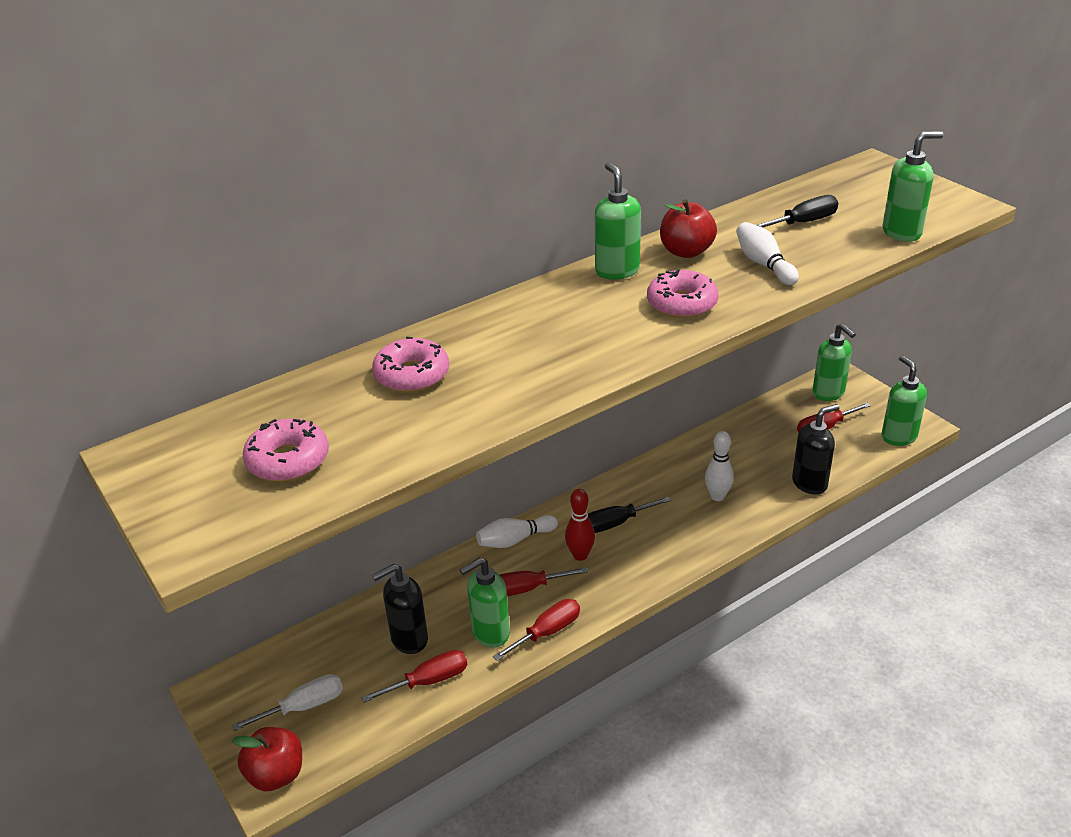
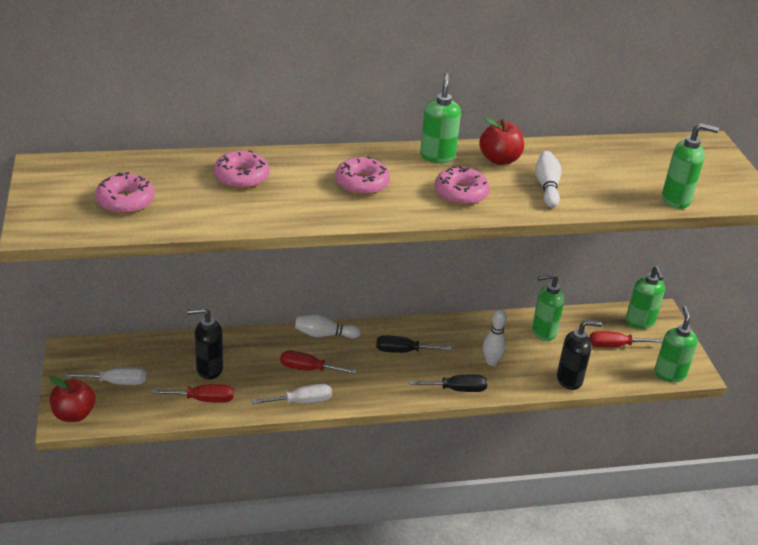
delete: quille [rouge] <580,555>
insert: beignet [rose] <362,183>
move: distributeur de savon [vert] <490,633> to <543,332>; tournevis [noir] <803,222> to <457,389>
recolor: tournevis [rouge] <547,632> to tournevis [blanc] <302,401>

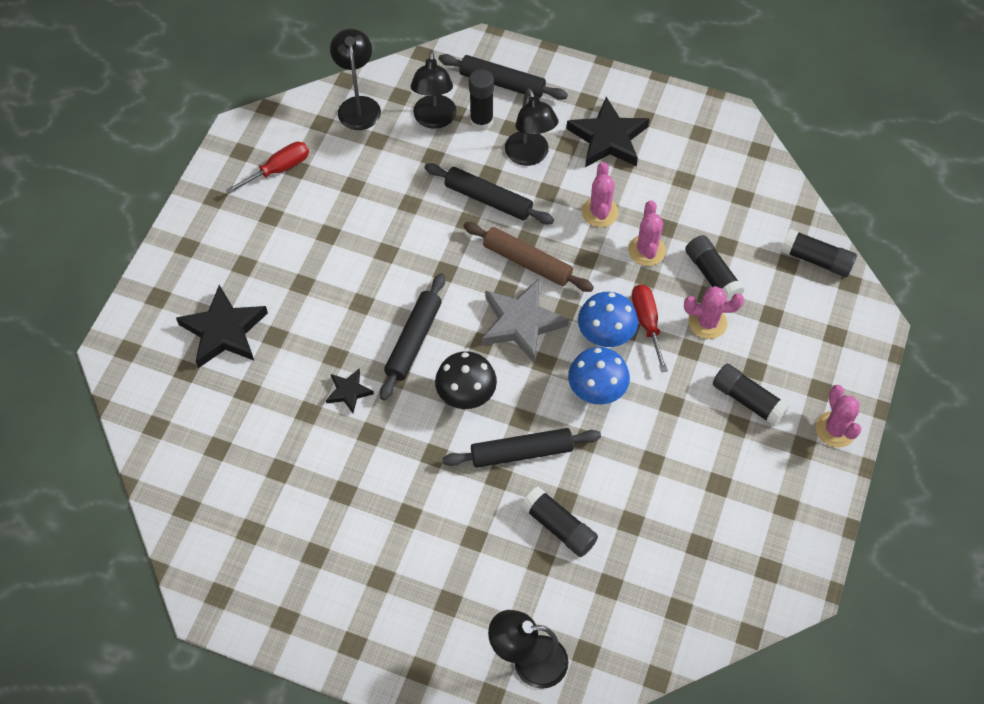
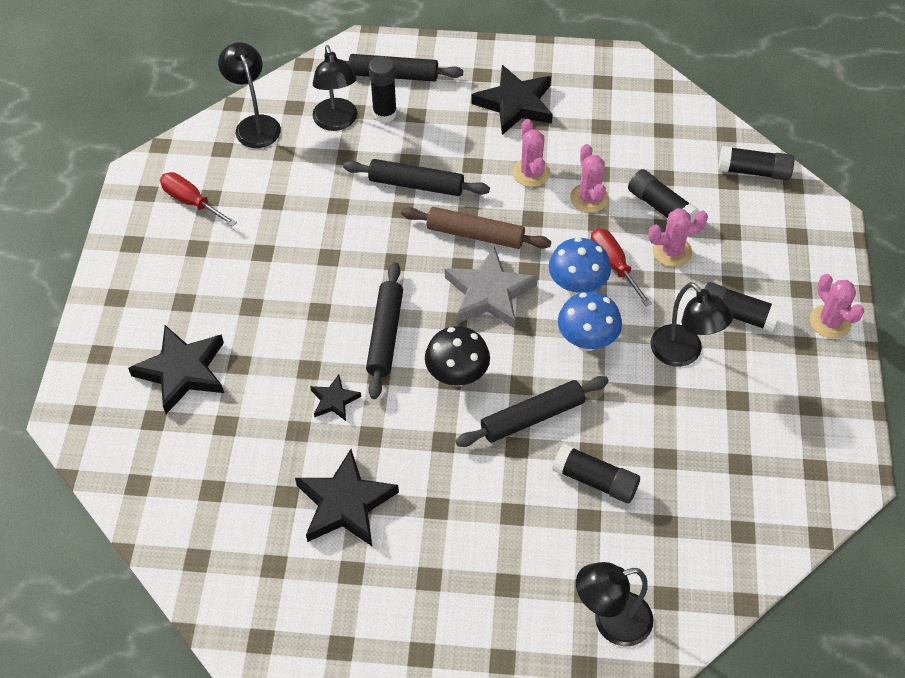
insert: étoile [noir] <345,503>
move: lampe [noir] <530,156> to <683,354>
rotate: tournevis [rouge] <279,169> = <191,202> 90 degrees counterclockwise

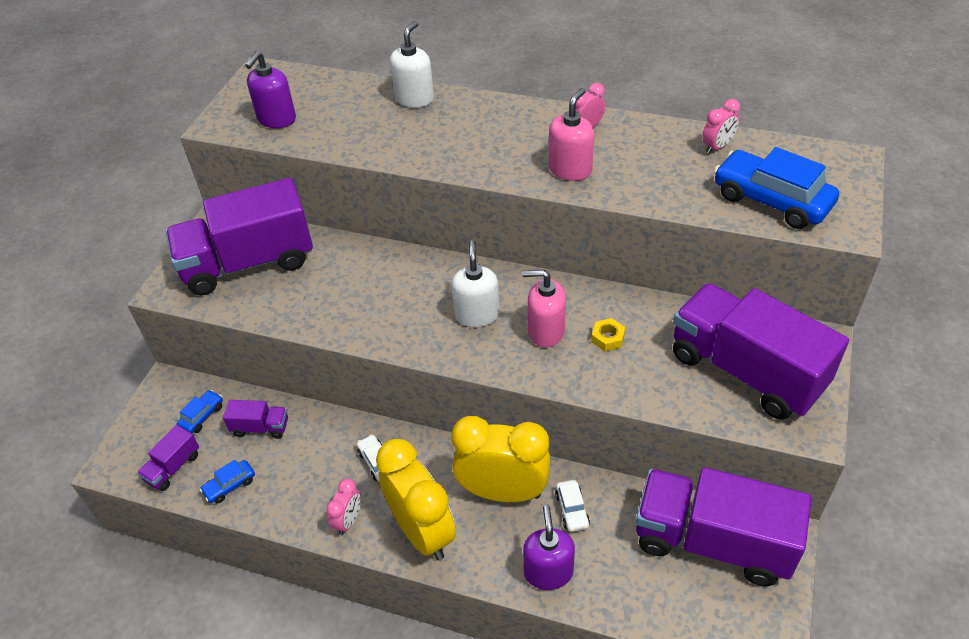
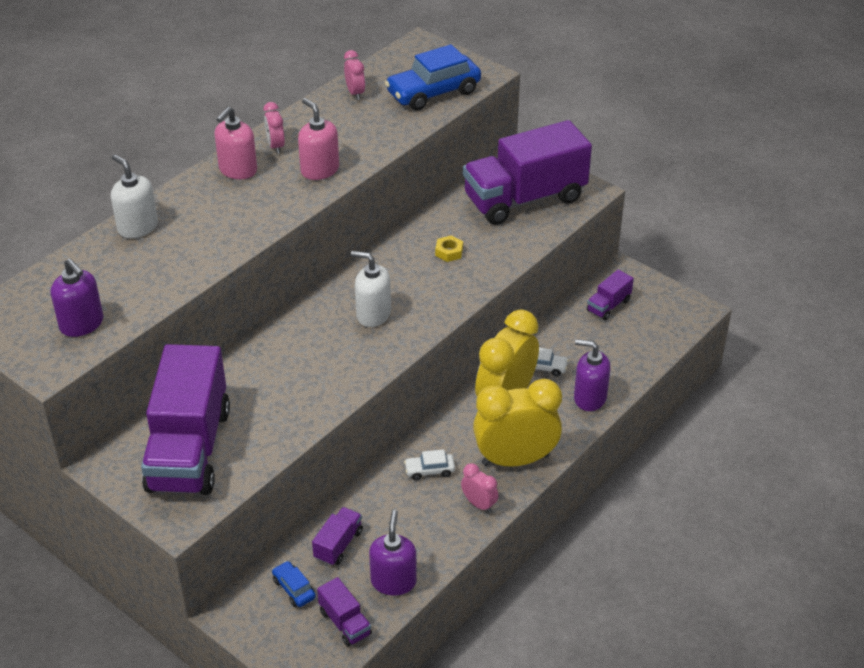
move: distributeur de savon [rose] <545,331> to <238,170>
replace: voiture [bleu] <230,485> to distributeur de savon [violet] <393,581>
resize: camion [violet] <712,541> = <608,305> x0.42

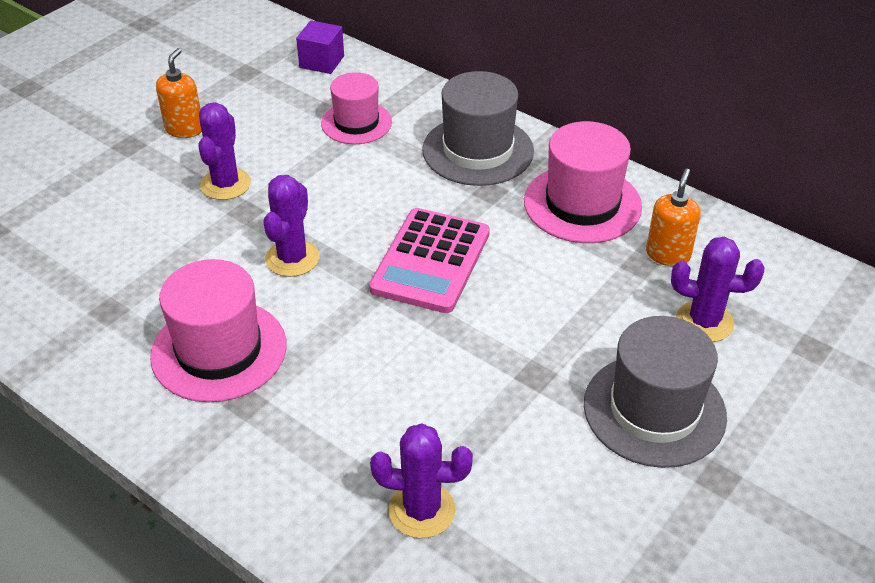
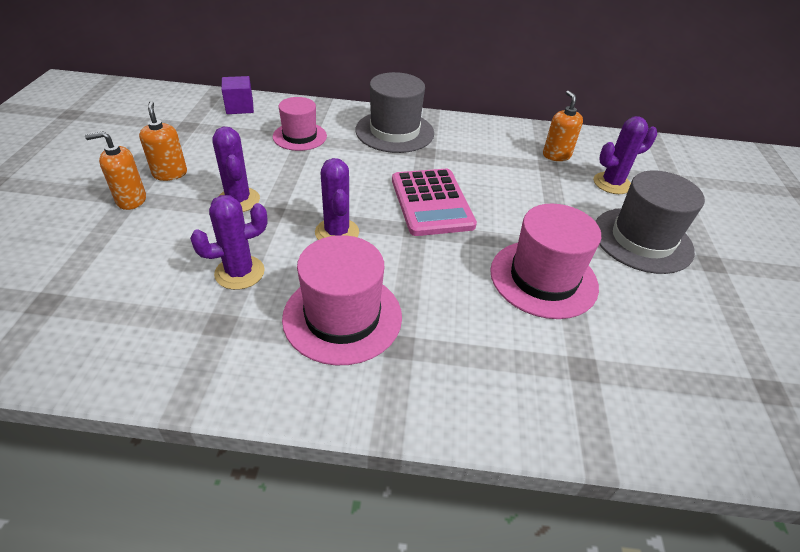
insert: distributeur de savon [orange] <131,200>
move: cactus [violet] <421,510> to <239,272>; chapeau [rose] <582,204> to <543,278>

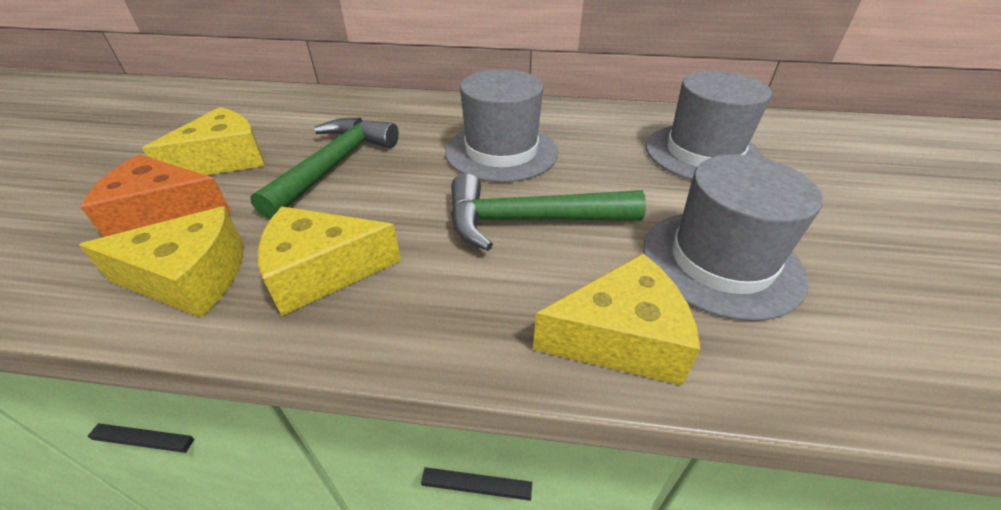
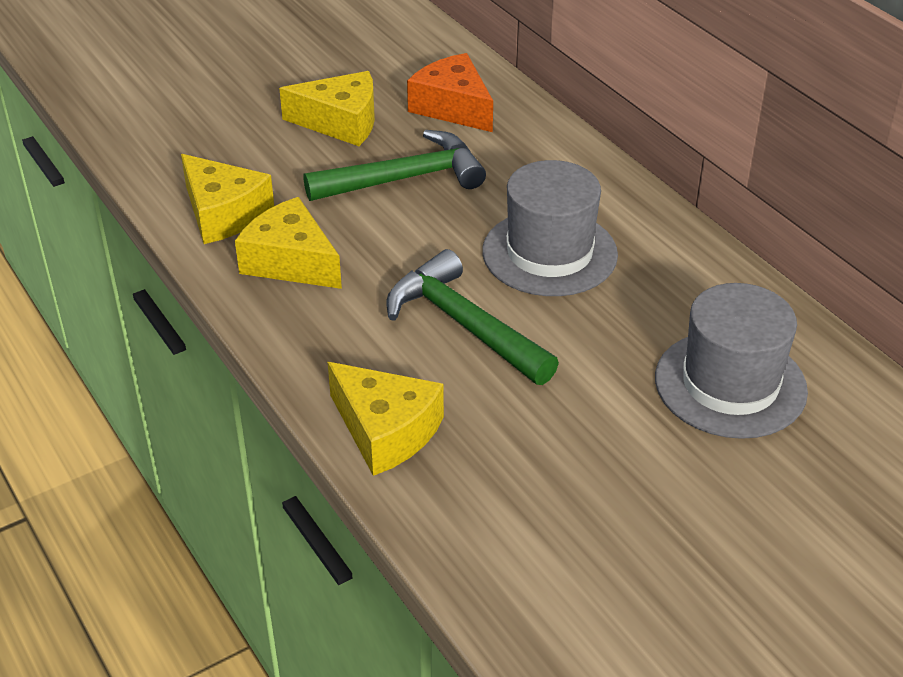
delete: chapeau [gris] <721,262>
move: fromage [orange] <164,213> to <453,107>

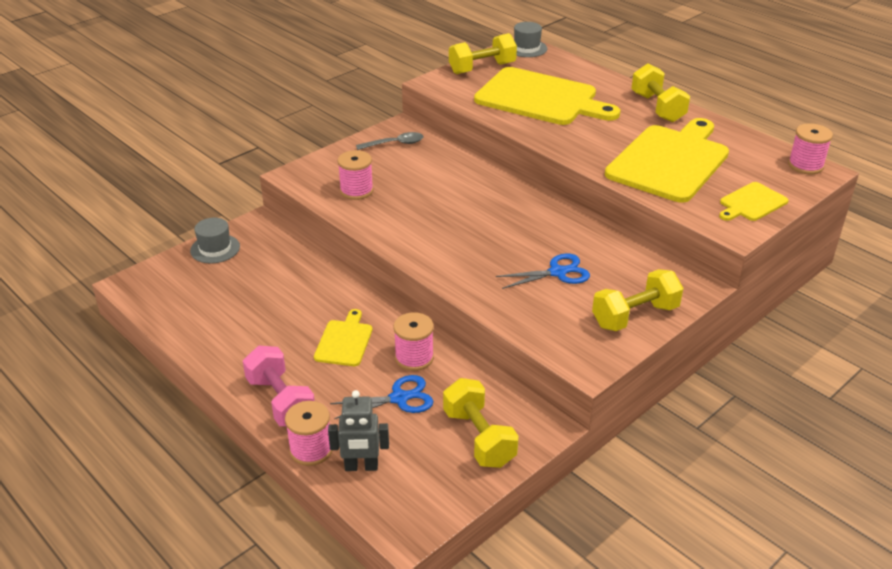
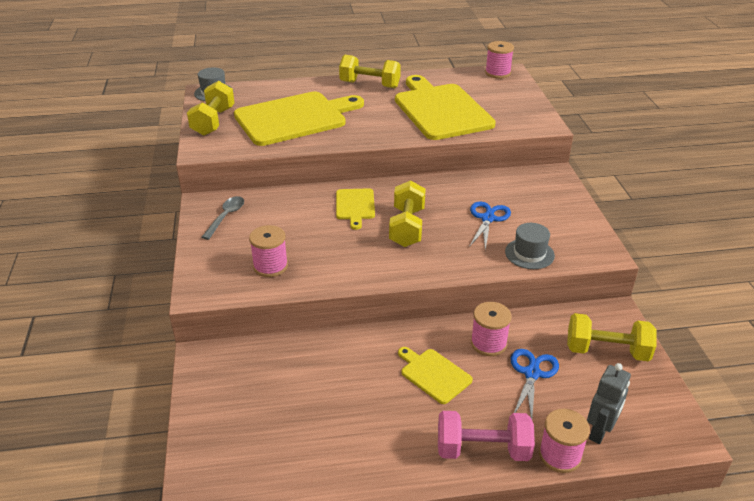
move: chapeau [gris] <215,249> to <529,253>; haltère [jaune] <635,316> to <407,227>; planche à découper [jaune] <751,203> to <355,206>

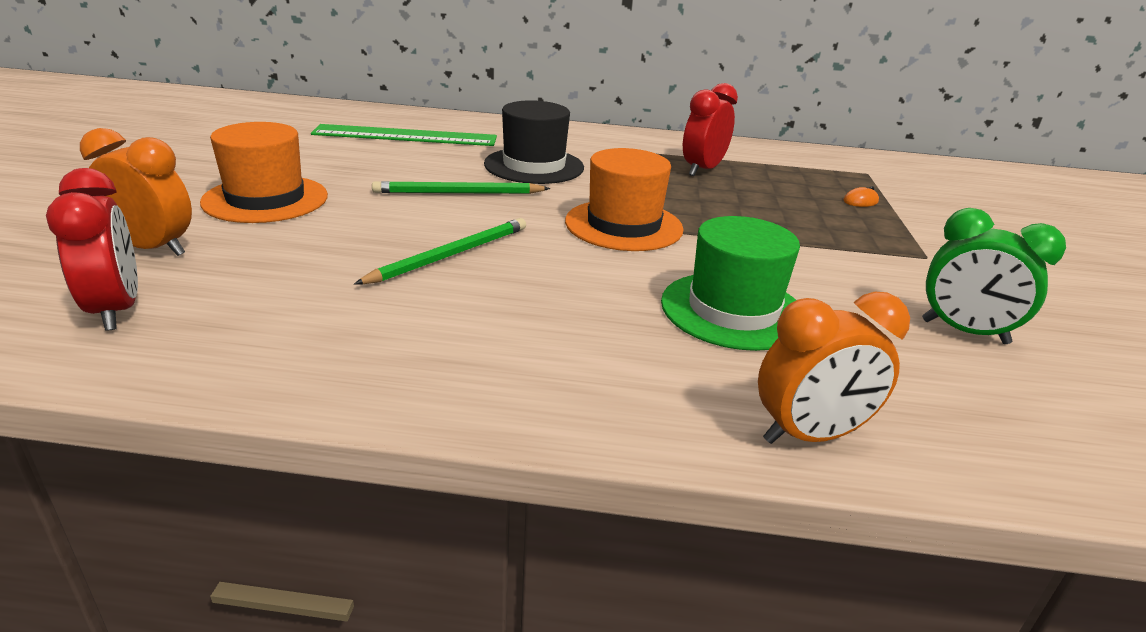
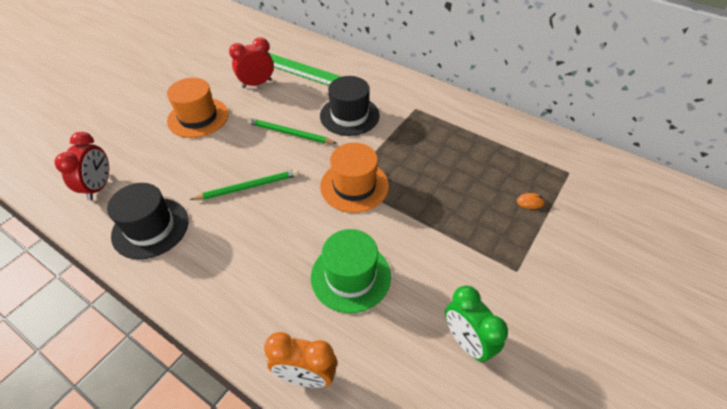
delete: réveil [orange] <153,248>
insert: chapeau [noir] <150,228>
move: réveil [rouge] <702,170> to <257,84>

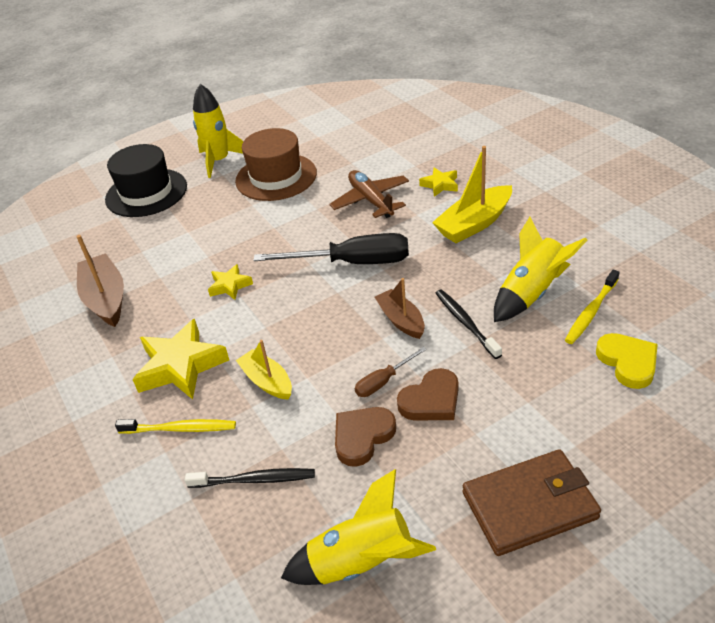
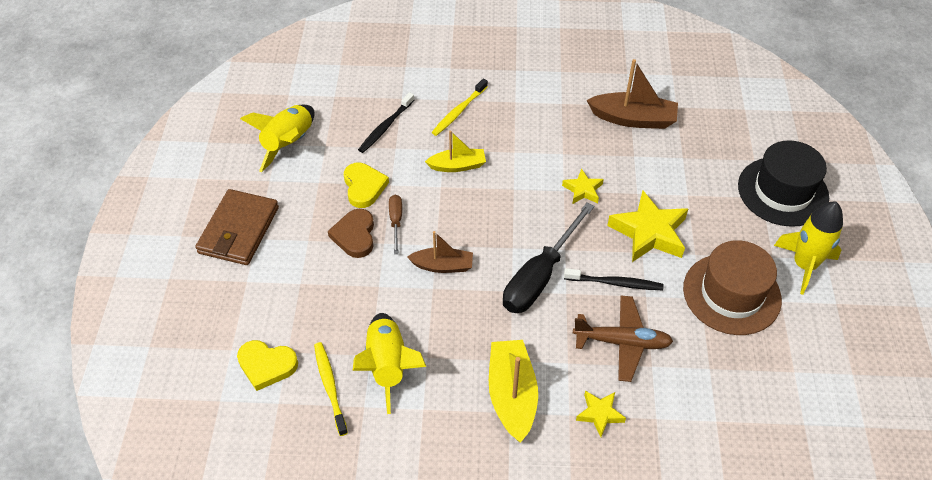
move: étoile [jaune] <181,366> to <649,232>; brosse à dents [noir] <465,323> to <615,283>
recolor: cœur [marron] <362,437> to cœur [jaune] <364,187>

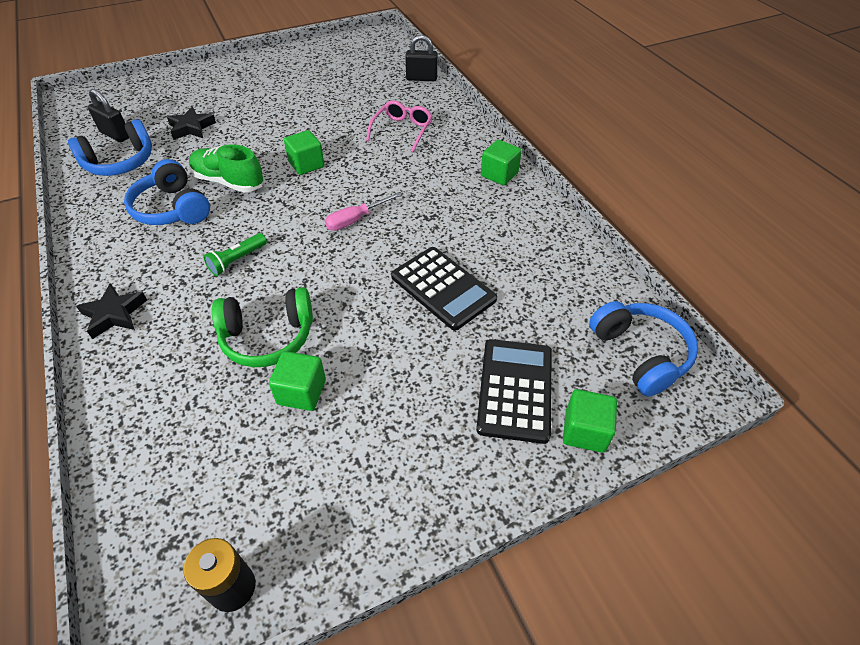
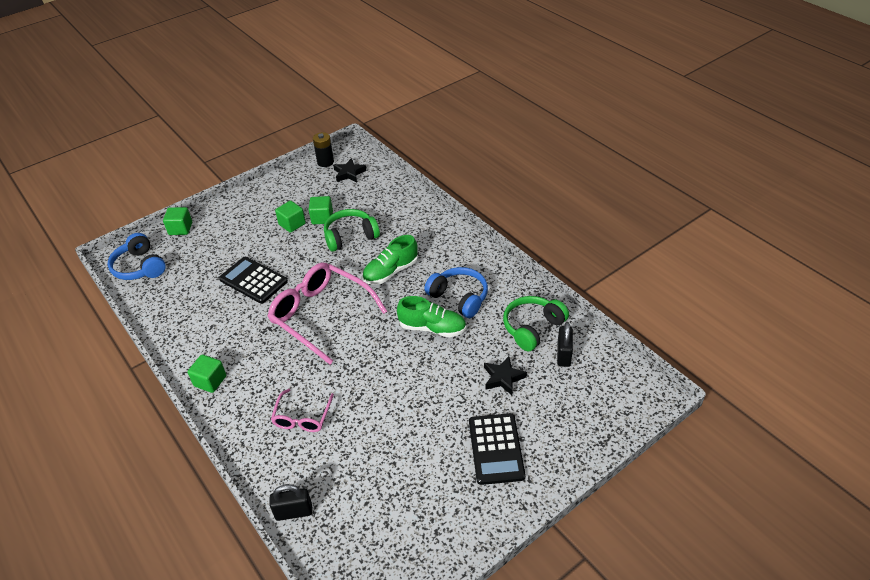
move: étoile [noir] <114,314> to <349,173>; cube [vert] <306,164> to <292,224>; calculatrice [noir] <515,390> to <496,449>
replace: lampe de poche [vert] <237,260> to chaussure [vert] <391,272>; tournevis [rose] <355,220> to lunettes [rose] <321,315>
recolor: casque audio [bleu] <120,162> to casque audio [vert] <532,328>
rotate: cadenas [noir] <115,135> = <563,355> 75 degrees clockwise

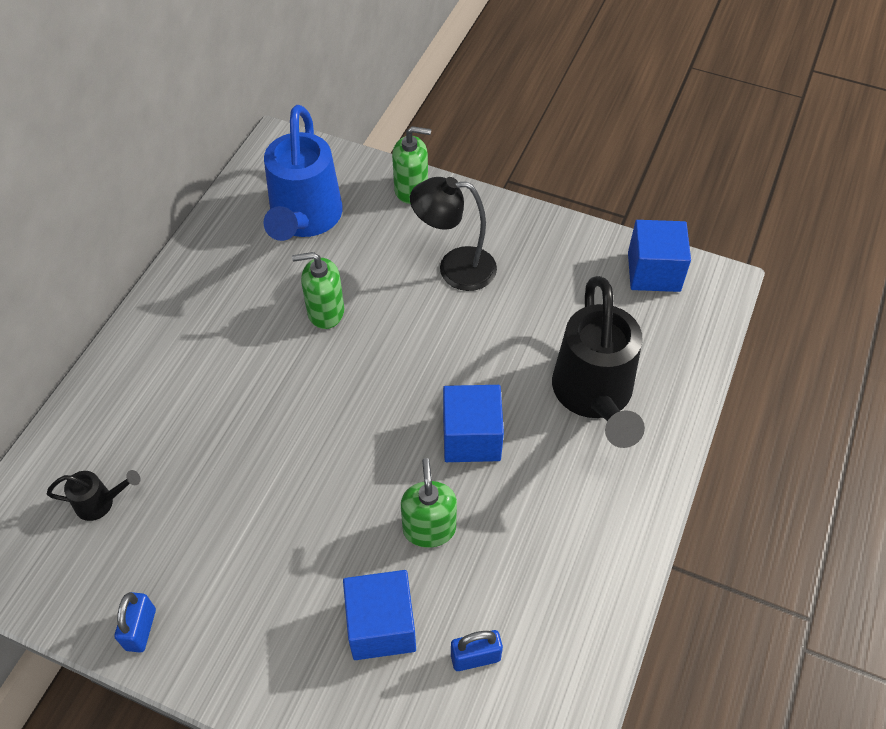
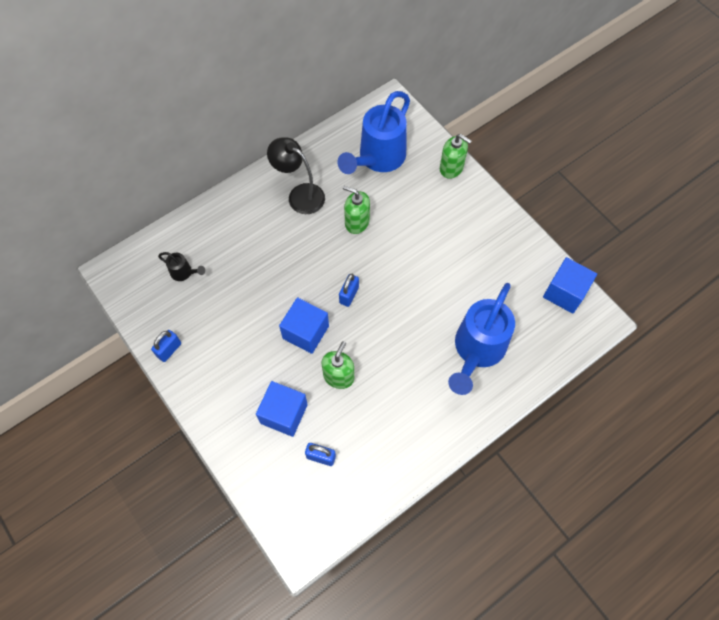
insert: cadenas [bleu] <349,295>
move: lampe [noir] <455,268> to <300,195>; cube [bleu] <471,437> to <305,332>
recolor: arrosoir [noir] <594,396> to arrosoir [bleu] <477,350>

